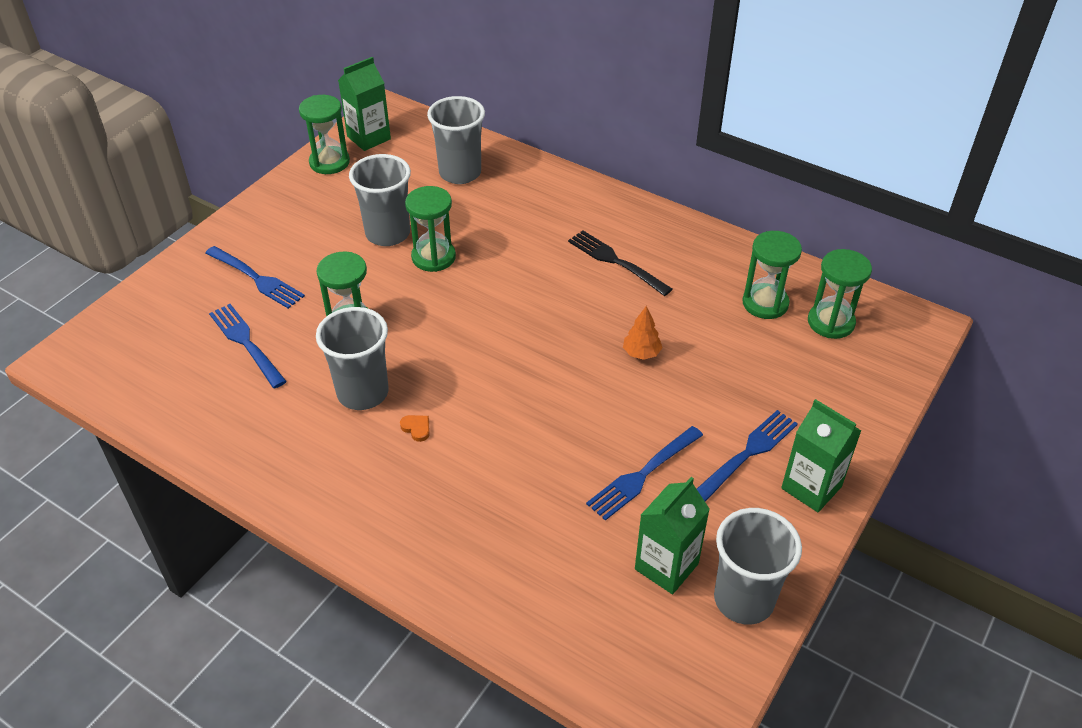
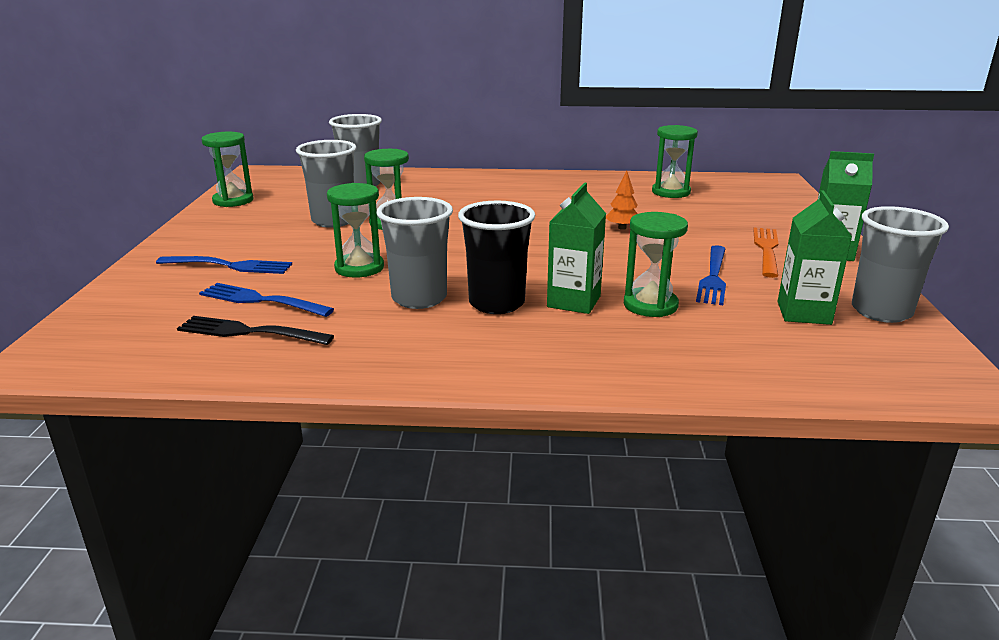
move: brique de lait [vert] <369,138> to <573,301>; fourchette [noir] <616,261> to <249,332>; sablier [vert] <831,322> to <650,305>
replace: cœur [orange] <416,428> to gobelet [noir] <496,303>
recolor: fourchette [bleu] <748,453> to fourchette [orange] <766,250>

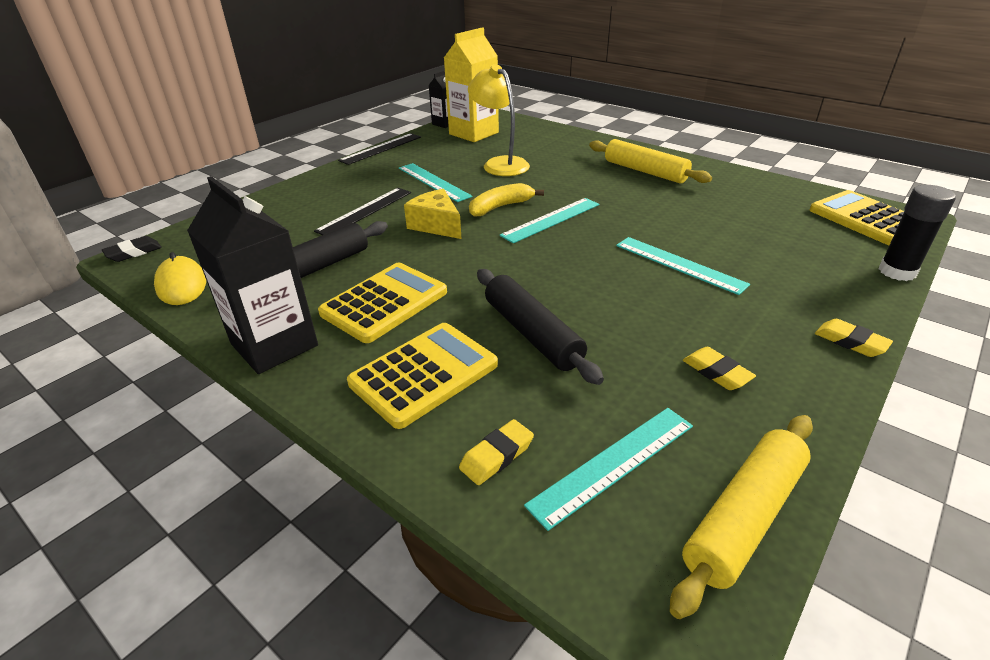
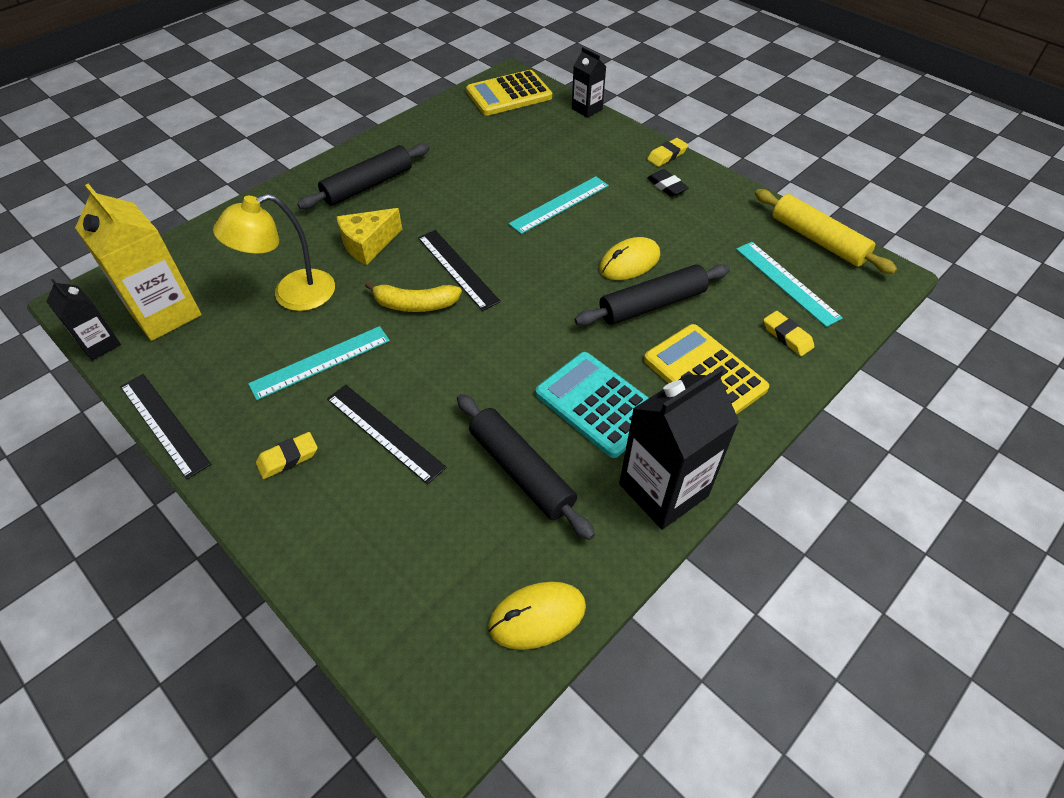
insert: souris [jaune] <629,262>
move: gomme [noir] <134,252> to <666,186>; fromage [jaune] <436,225> to <368,244>; gomme [jaune] <716,372> to <288,458>
replace: bâton de colle [noir] <897,272> to brique de lait [noir] <587,109>
recolor: calculatrice [jaune] <384,303> to calculatrice [turquoise] <598,404>; règle [turquoise] <551,220> to règle [noir] <457,269>; rouleau à pâtisserie [jaune] <645,171> to rouleau à pâtisserie [noir] <368,185>
rotate: banane [jaune] <500,207> = <415,304> 60 degrees counterclockwise

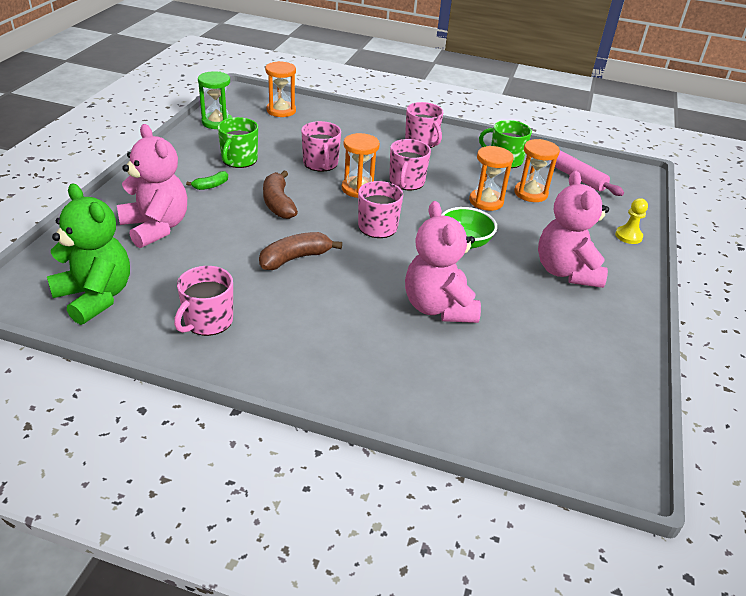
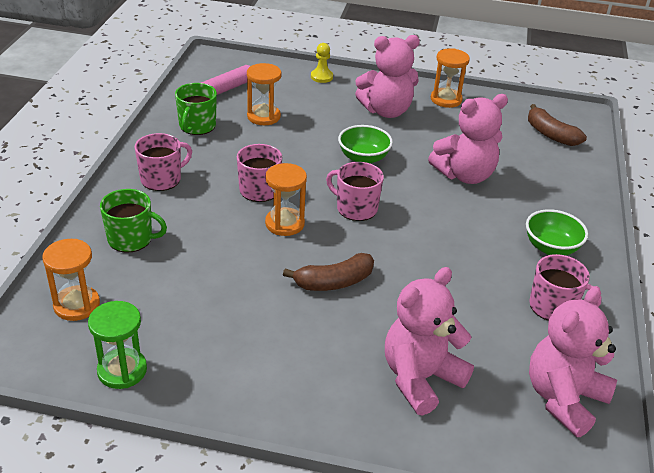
delete: banane [vert] <211,186>; tasse [rose] <320,163>
insert: bol [vert] <551,247>
move: tasse [vert] <239,160> to <131,239>; banane [marron] <295,258> to <550,134>; sablier [orange] <486,201> to <446,99>
recolor: ours en peluche [vert] <95,297> to ours en peluche [rose] <563,398>

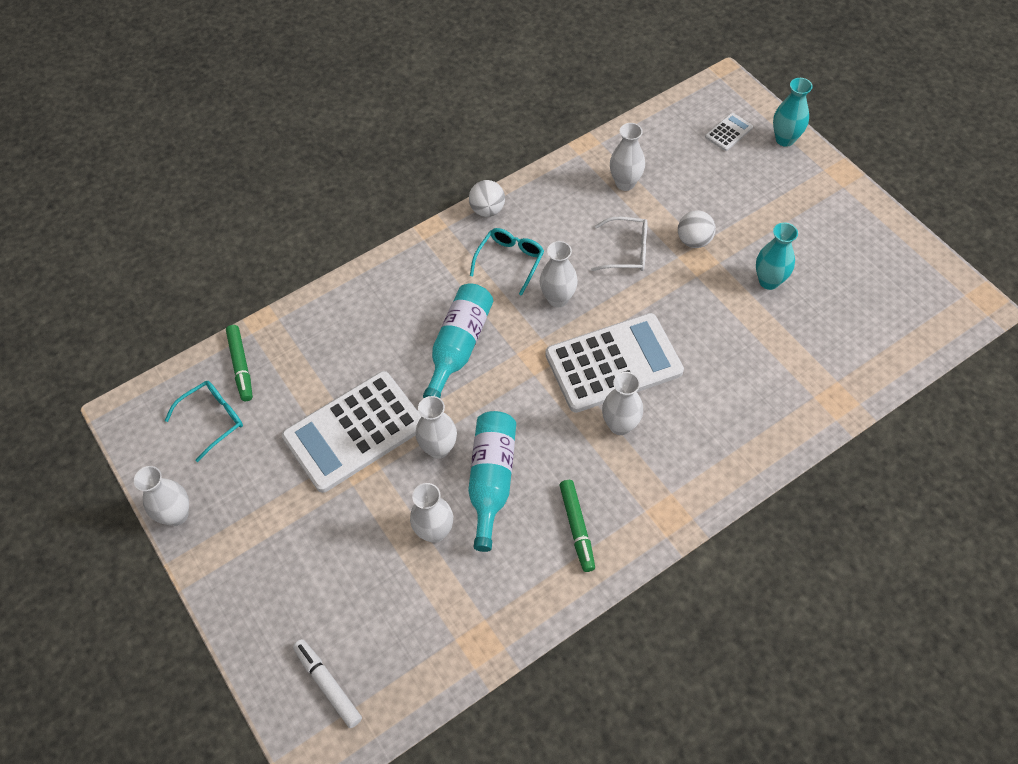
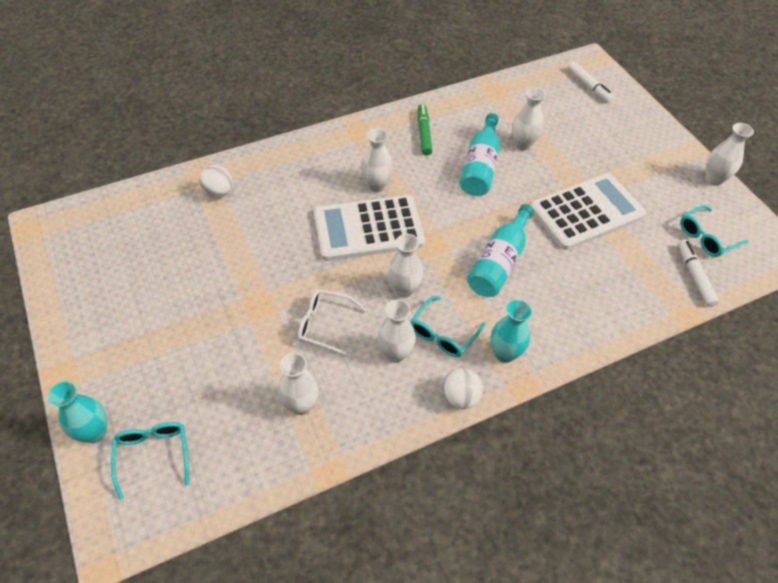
move: vase [blanc] <439,448> to <395,353>; balle [blanc] <694,240> to <218,193>; vase [turquoise] <769,281> to <505,353>
replace: calculatrice [blanc] <728,132> to lunettes [turquoise] <153,455>
recolor: feutre [vert] <241,366> to feutre [blanc] <694,276>

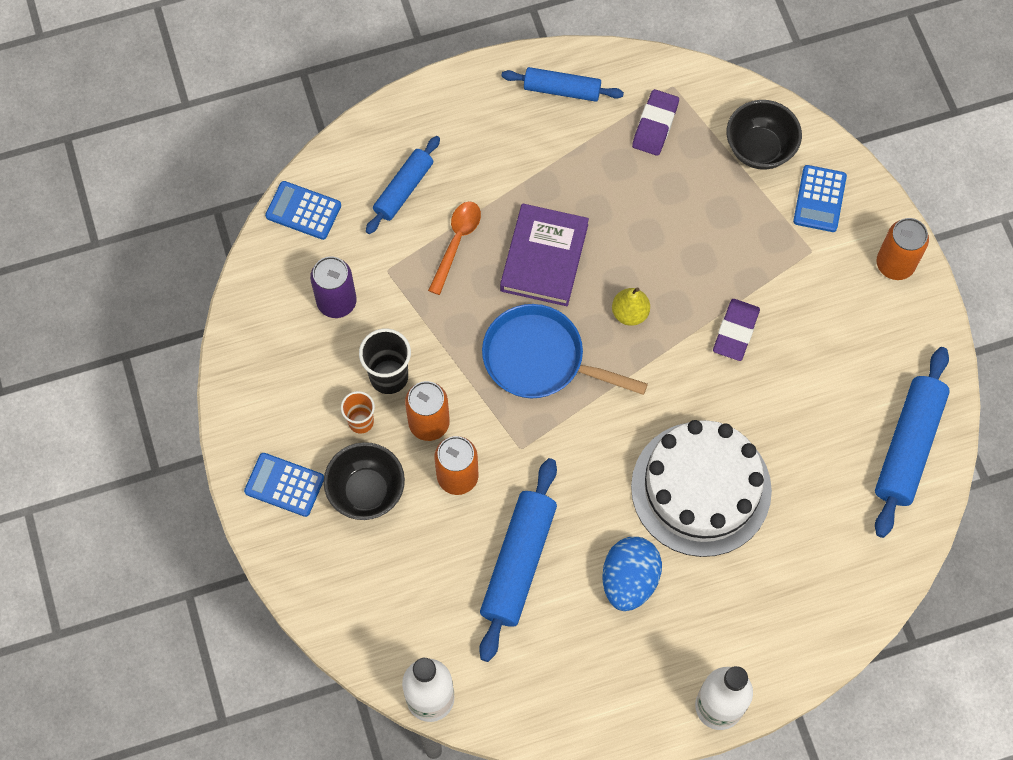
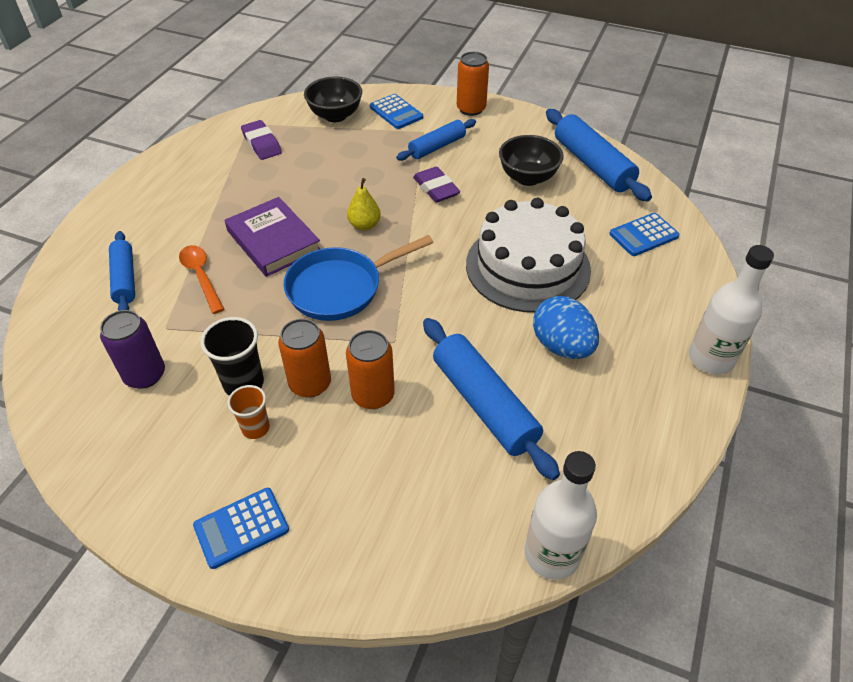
move: calculatrice [bleu] <303,211> to <643,235>; bol [noir] <366,491> to <528,178>; rouleau à pâtisserie [bleu] <562,89> to <437,147>

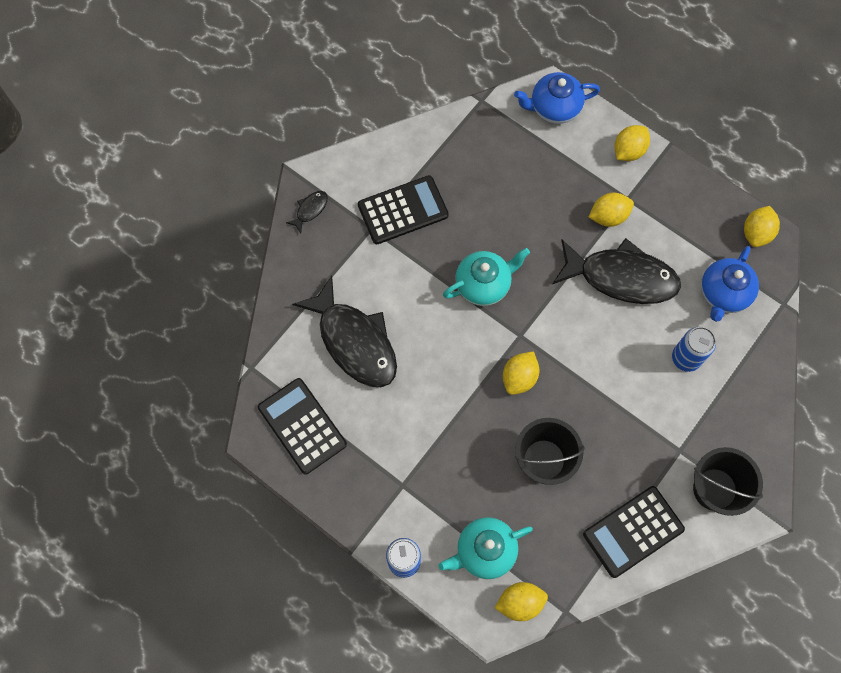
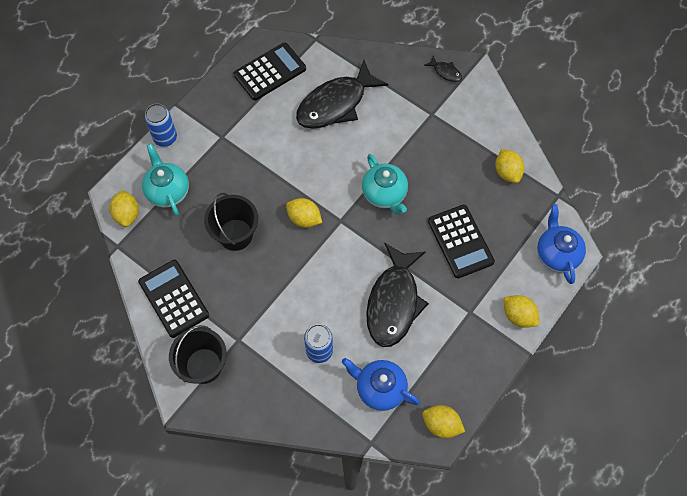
move: calculatrice [noir] <403,210> to <460,241>; citron [jaune] <608,216> to <507,172>

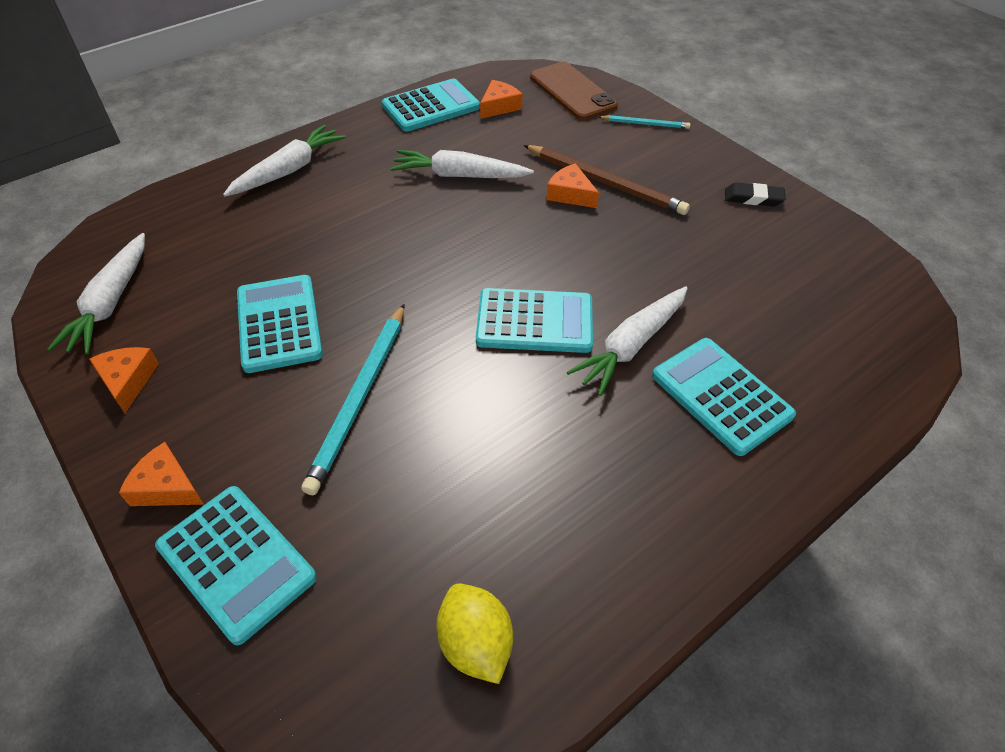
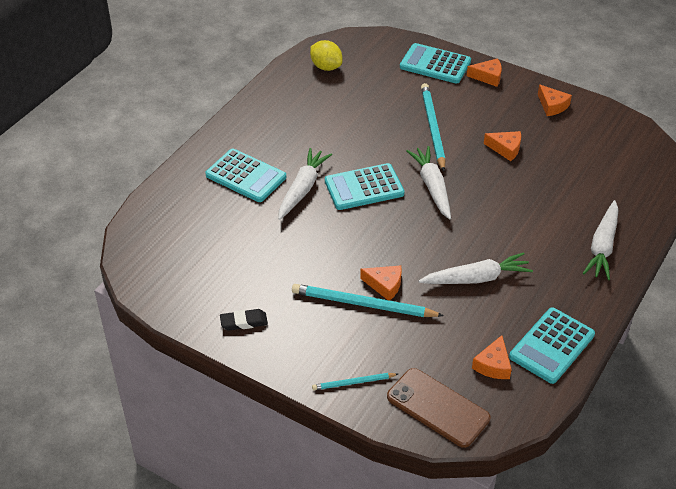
move: carotte [blanc] <111,302> to <432,187>
replace: calculatrice [turquoise] <279,324> to fromage [orange] <505,149>
recolor: crayon [marron] <605,182> to crayon [turquoise] <363,304>

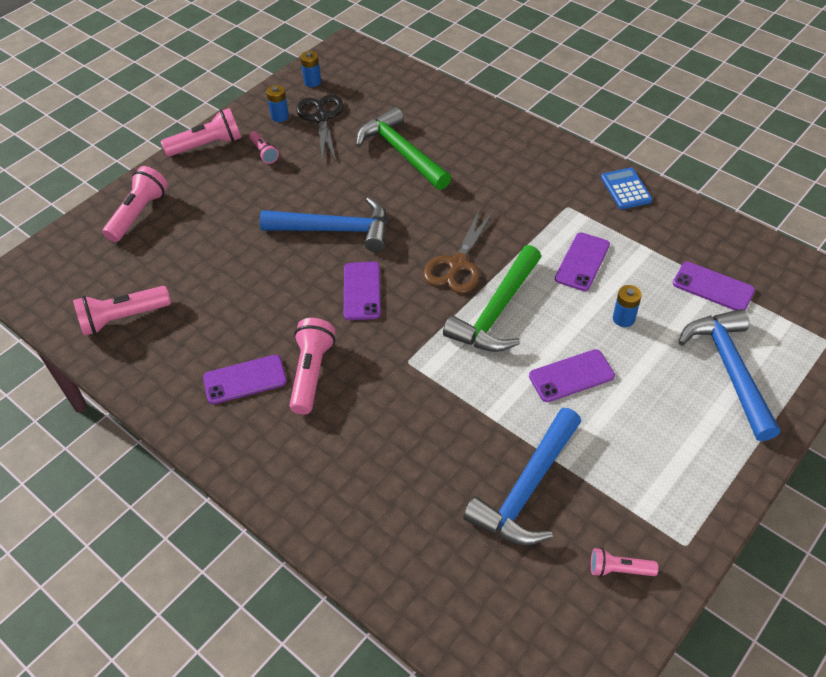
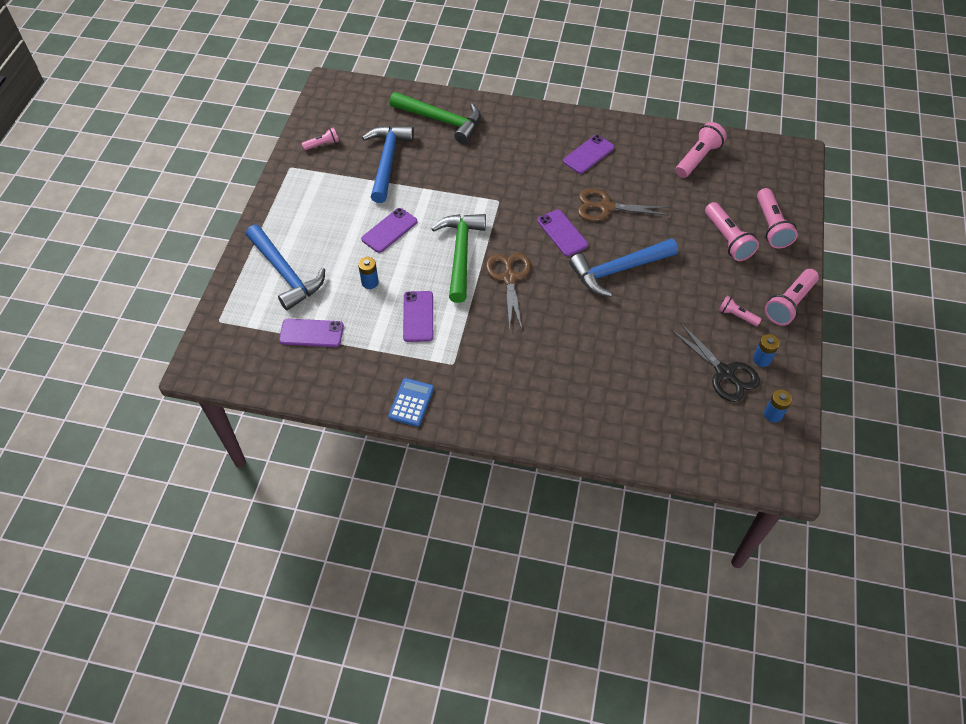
insert: ciseaux [marron] <606,207>
move: lampe de poche [rose] <311,373> to <727,239>; marteau [vert] <401,152> to <441,120>
rotate: calculatrice [bleu] <626,189> = <411,402> 120 degrees counterclockwise

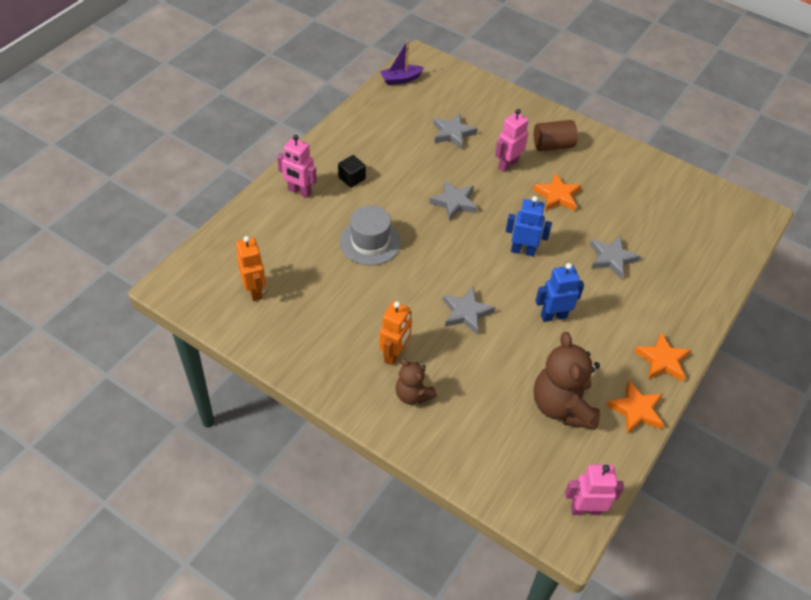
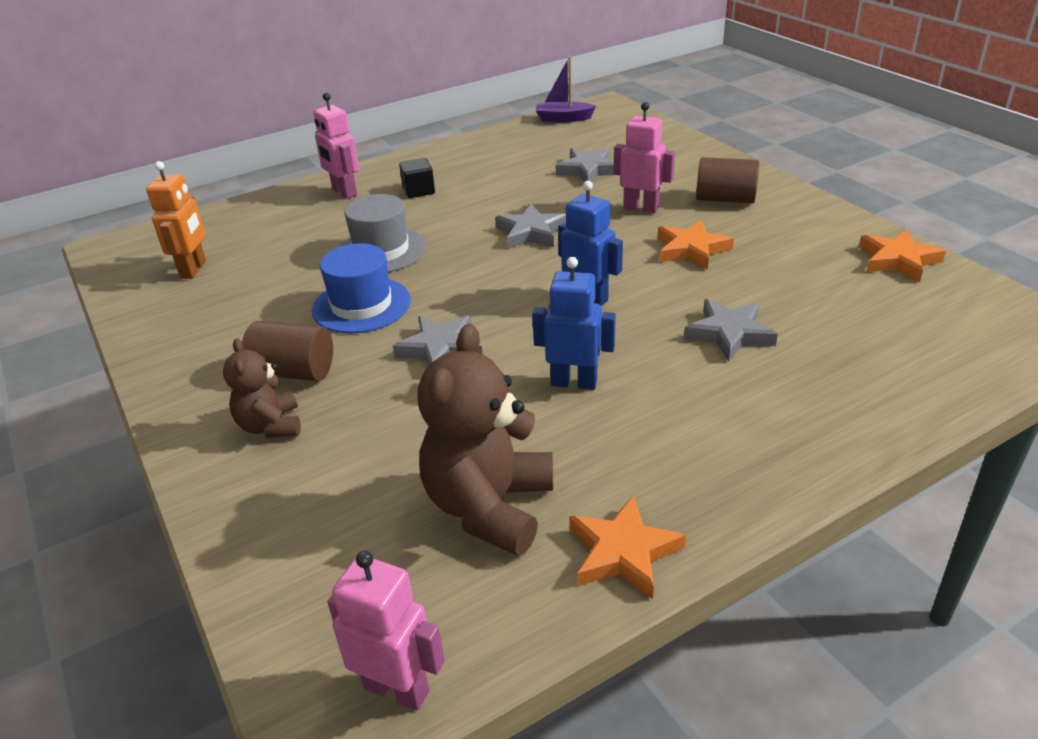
insert: chapeau [bleu] <361,305>
move: étoile [orange] <662,360> to <898,260>
replace: robot [orange] <394,354> to cylindre [marron] <293,372>
rotate: robot [rose] <507,164> = <641,208> 45 degrees clockwise

